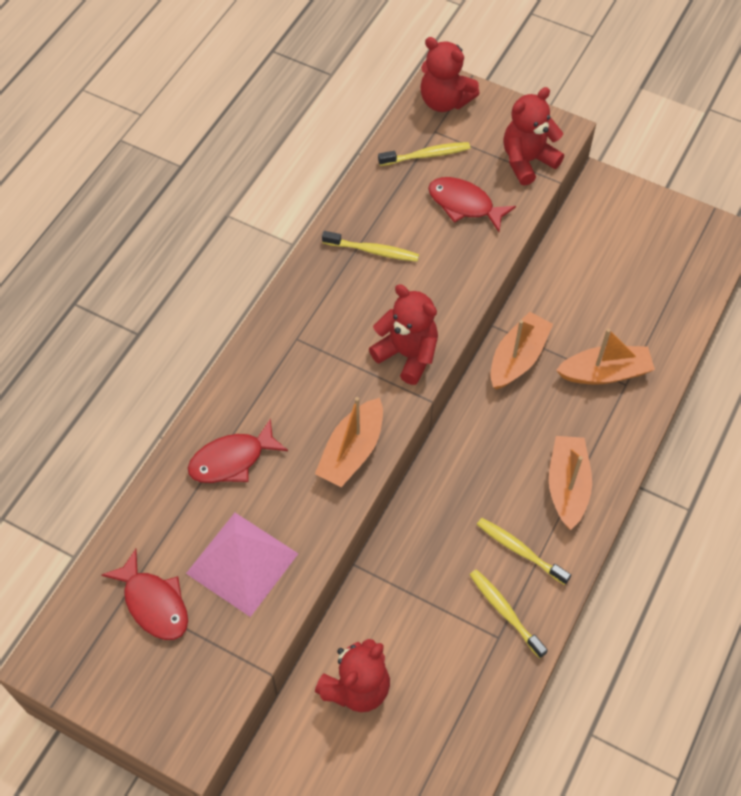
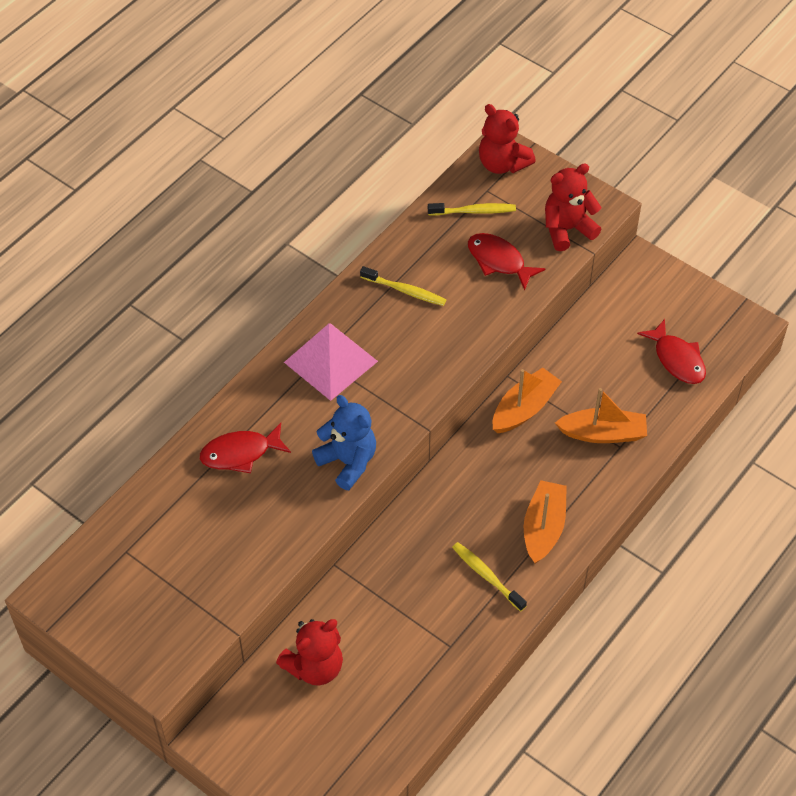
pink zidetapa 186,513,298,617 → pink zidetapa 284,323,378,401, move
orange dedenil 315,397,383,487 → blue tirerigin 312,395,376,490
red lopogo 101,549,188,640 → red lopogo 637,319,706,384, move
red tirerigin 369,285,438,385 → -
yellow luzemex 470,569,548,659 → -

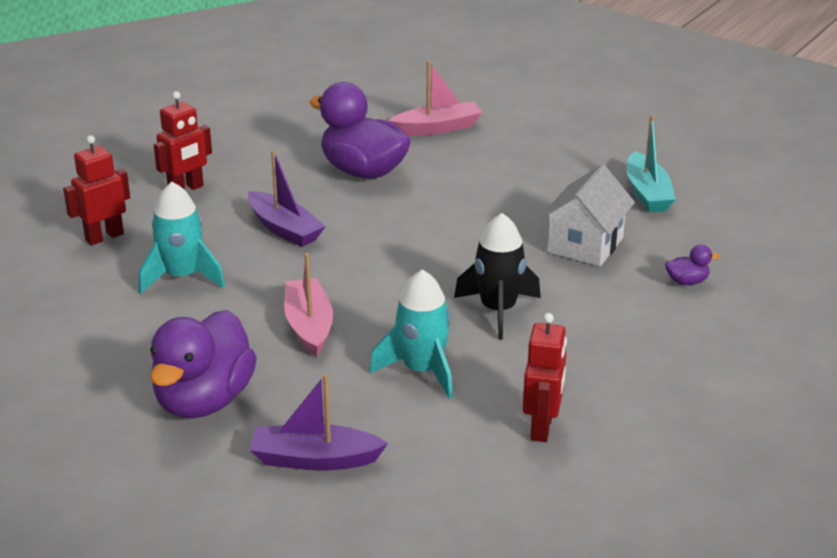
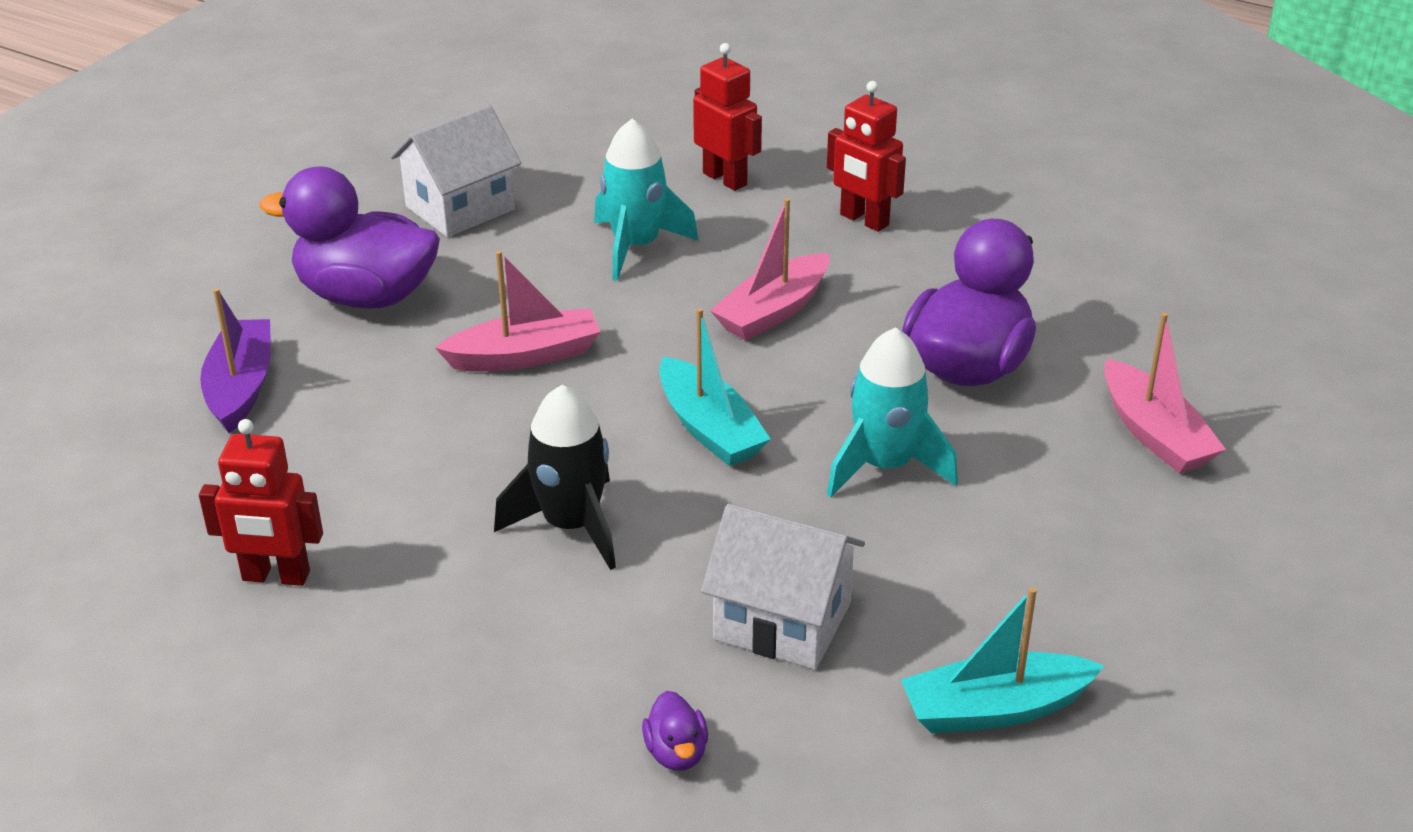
- → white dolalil 390,105,521,237
- → turquoise dedenil 659,308,770,466
purple dedenil 248,150,326,247 → pink dedenil 710,198,829,340
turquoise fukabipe 369,269,453,399 → turquoise fukabipe 827,327,958,497, move

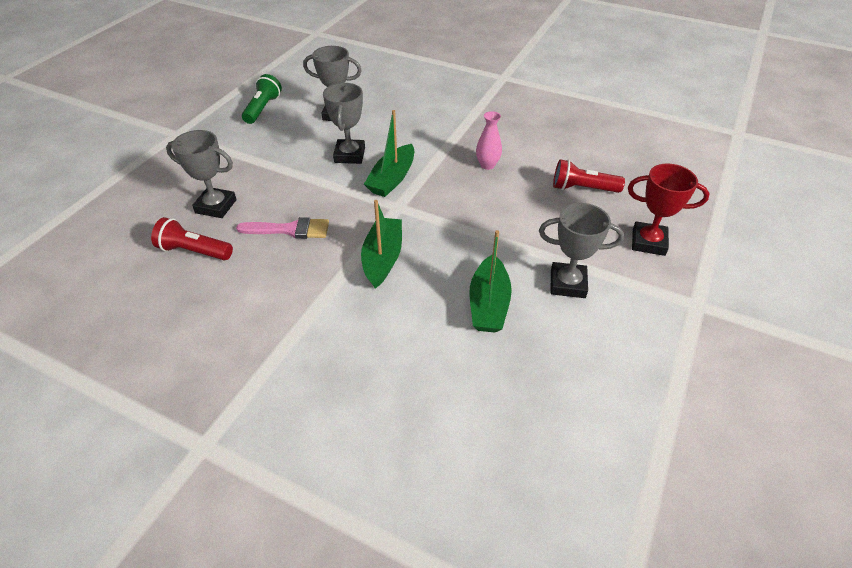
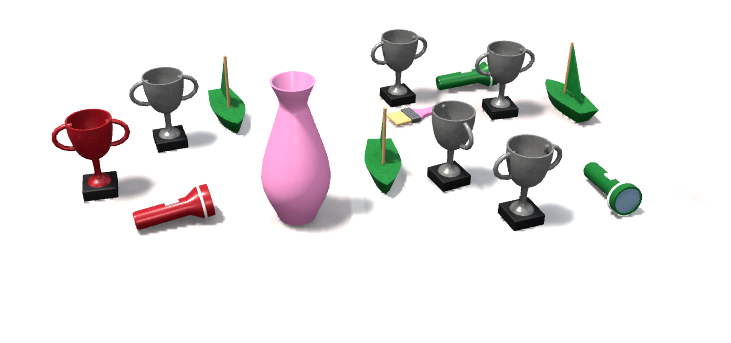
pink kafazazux 476,111,502,170 → pink kafazazux 261,71,331,226, x2.19
- → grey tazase 371,29,427,107
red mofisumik 151,217,233,260 → green mofisumik 436,60,498,90
green dedenil 361,200,402,289 → green dedenil 545,42,599,123, move

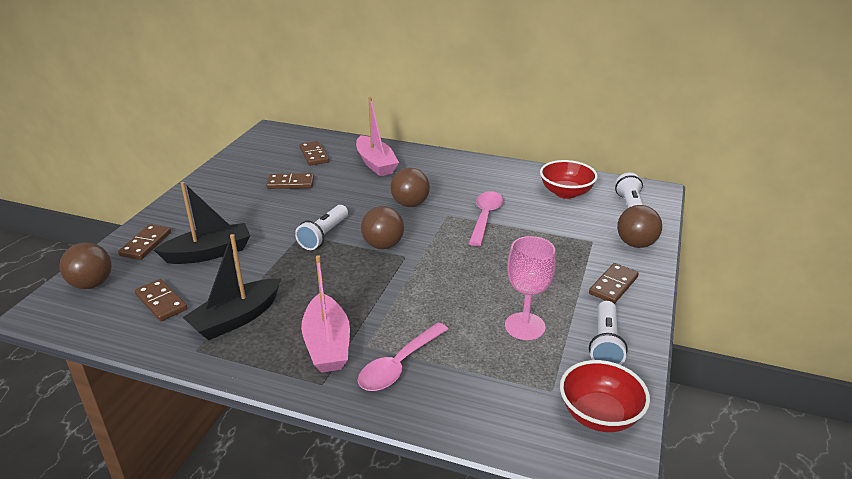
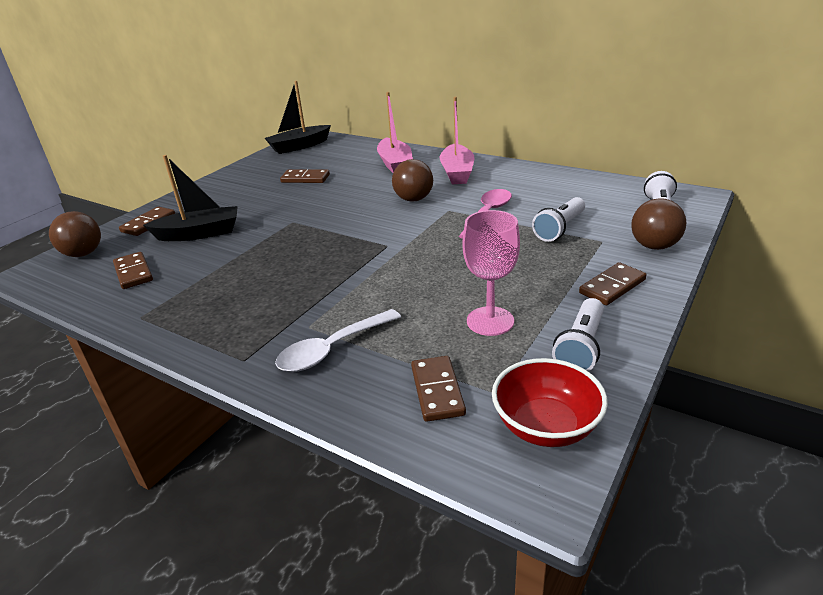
black dedenil 183,234,281,340 → black dedenil 265,81,331,154, move
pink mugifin 358,322,449,391 → white mugifin 275,309,401,372
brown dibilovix 299,141,329,165 → brown dibilovix 411,356,466,422, move
pink dedenil 301,255,350,373 → pink dedenil 439,97,474,184, move
white mofisumik 295,205,348,250 → white mofisumik 532,197,585,242, move
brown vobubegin 361,206,404,249 → -
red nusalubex 540,160,598,199 → -

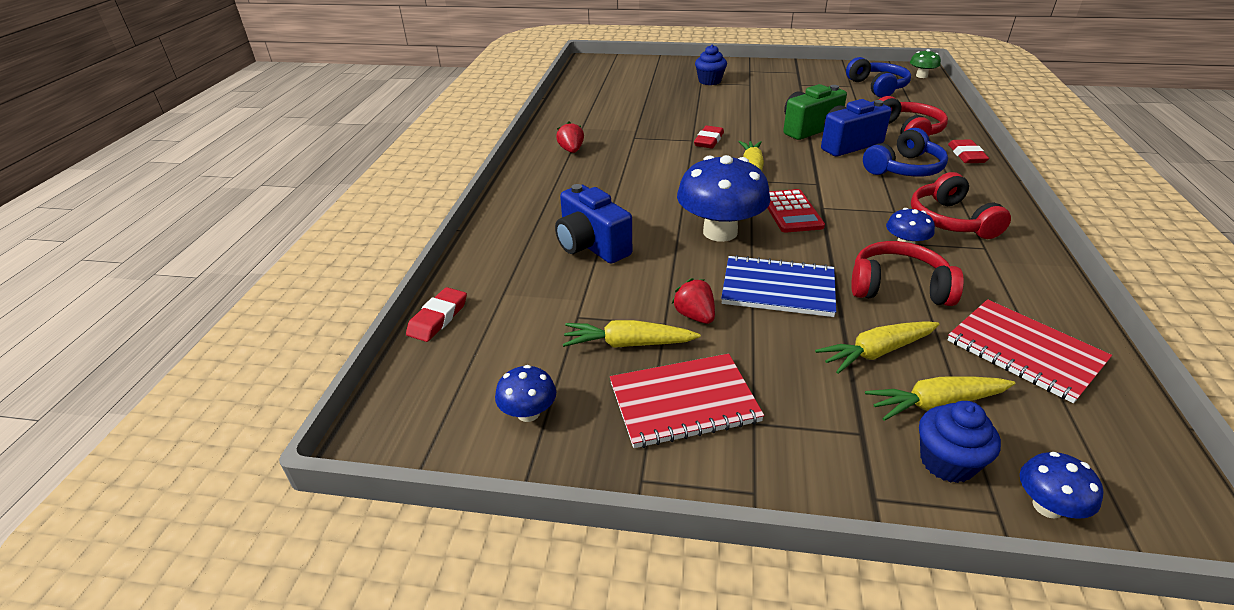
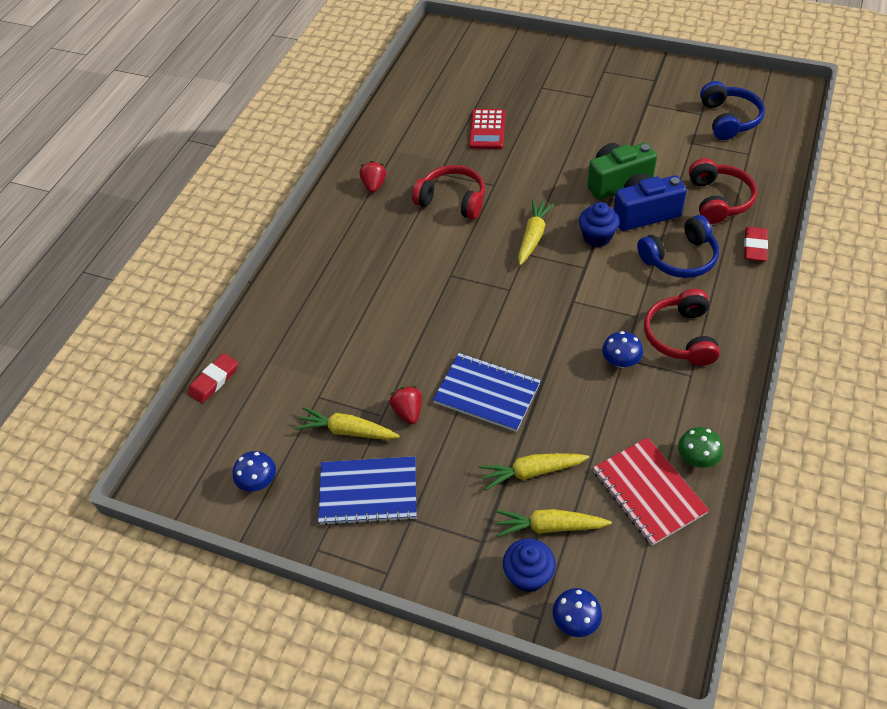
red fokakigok 610,354,764,448 → blue fokakigok 318,456,417,526
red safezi 851,241,964,306 → red safezi 412,165,485,219, move
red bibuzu 767,189,825,233 → red bibuzu 469,109,505,149, move
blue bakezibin 695,45,727,85 → blue bakezibin 579,202,620,247, move
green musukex 910,49,941,78 → green musukex 678,427,723,468, move
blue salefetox 555,184,632,264 → -
blue musukex 677,155,770,242 → -
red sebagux 694,126,724,149 → -

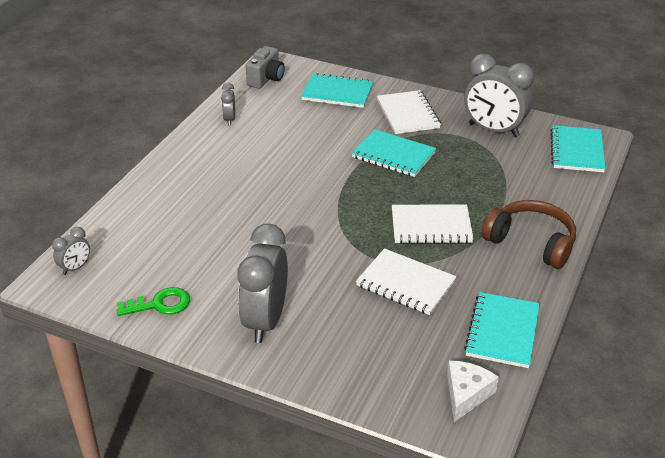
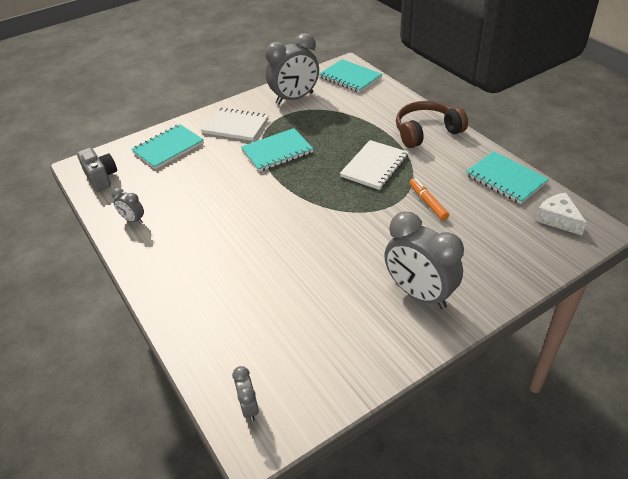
white fokakigok 356,248,457,315 → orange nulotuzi 409,178,449,220
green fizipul 116,287,190,316 → -

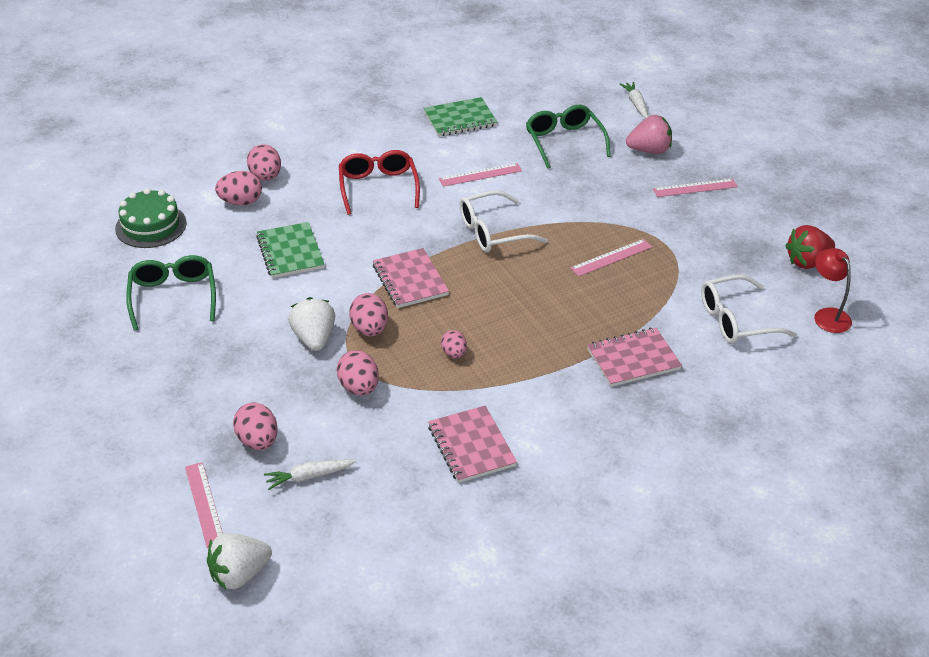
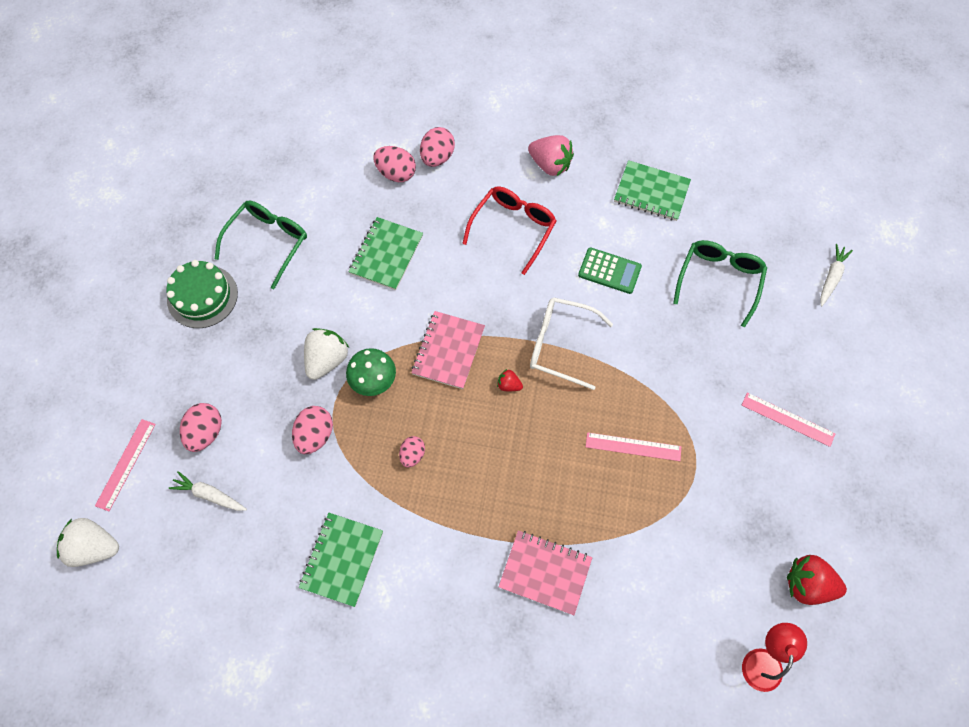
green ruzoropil 115,188,187,248 → green ruzoropil 166,260,238,328, move
pink fokakigok 428,406,517,483 → green fokakigok 299,513,383,607
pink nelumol 349,293,388,336 → green musukex 346,348,396,396
- → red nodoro 497,369,523,391
pink nodoro 626,115,672,154 → pink nodoro 528,135,574,176, move
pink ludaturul 439,163,522,187 → green bibuzu 578,247,642,294
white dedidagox 701,275,797,344 → -

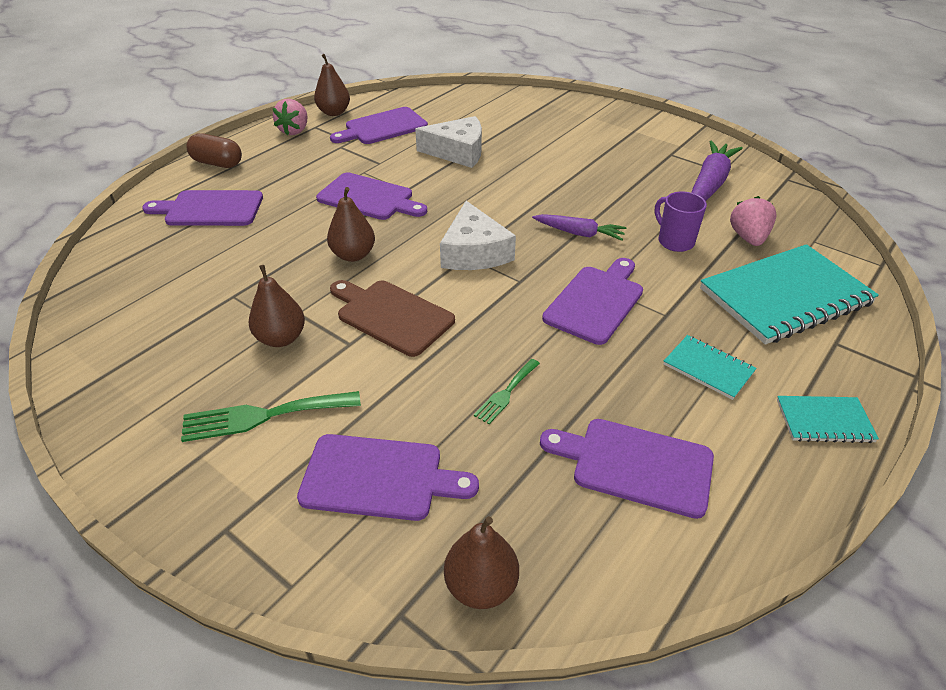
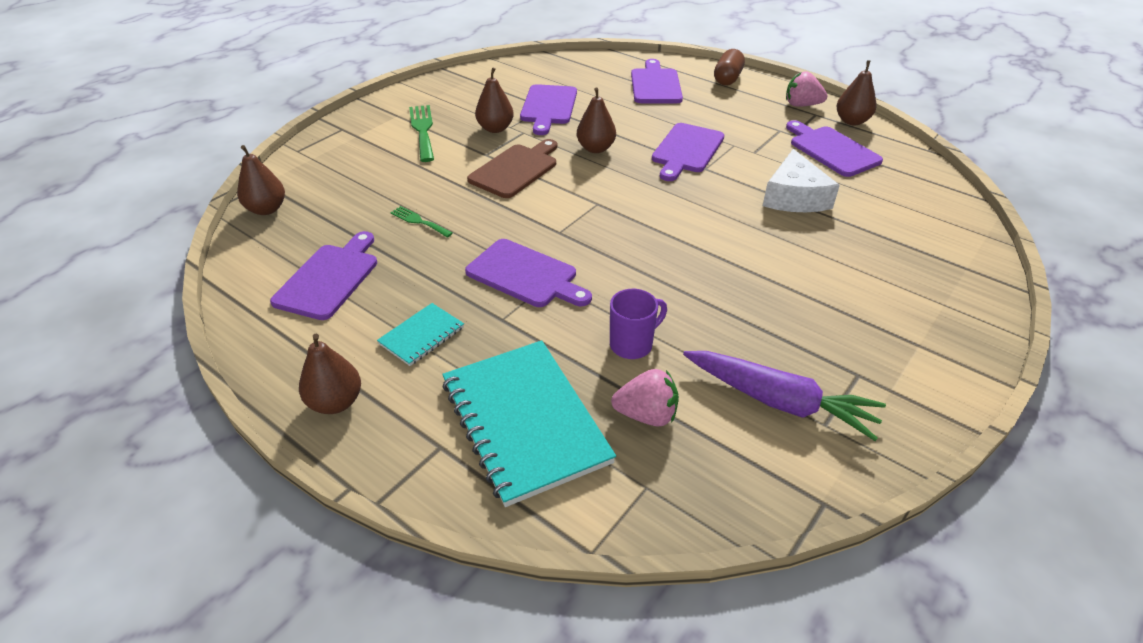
turquoise fokakigok 777,396,879,443 → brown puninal 299,334,361,414
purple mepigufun 297,434,479,521 → purple mepigufun 520,84,577,135, move
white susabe 440,201,516,270 → -
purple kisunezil 532,214,626,241 → -

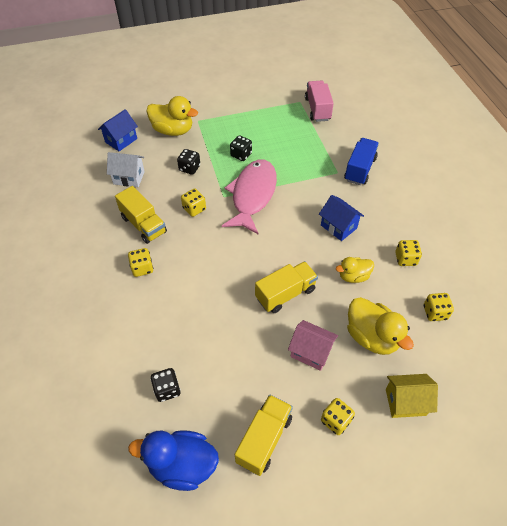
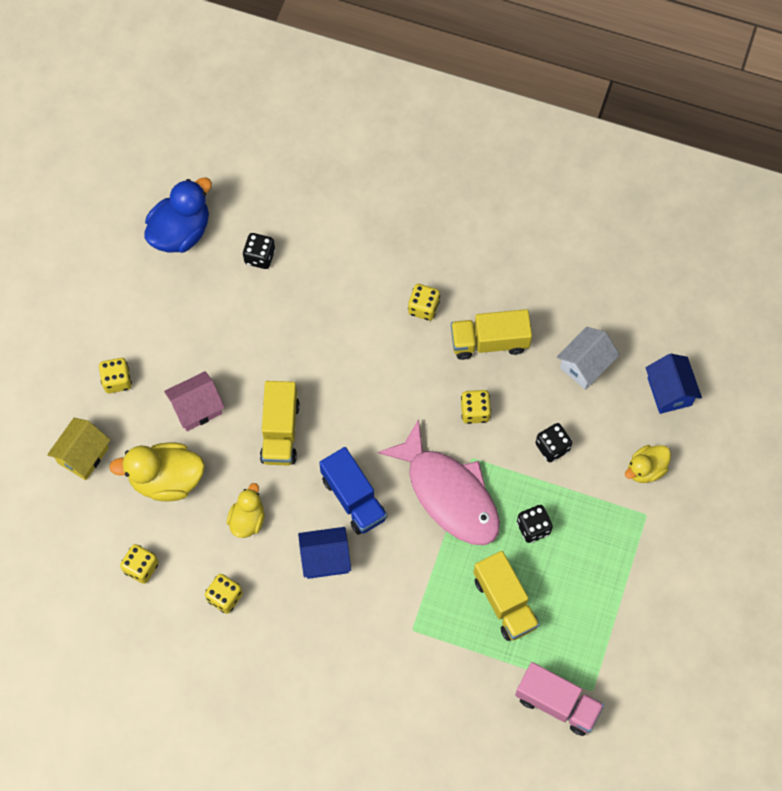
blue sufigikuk 344,138,379,185 → blue sufigikuk 319,447,387,535, move
yellow sufigikuk 235,394,293,476 → yellow sufigikuk 474,551,540,641, move
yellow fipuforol 146,96,198,136 → yellow fipuforol 625,445,671,483, x0.60

